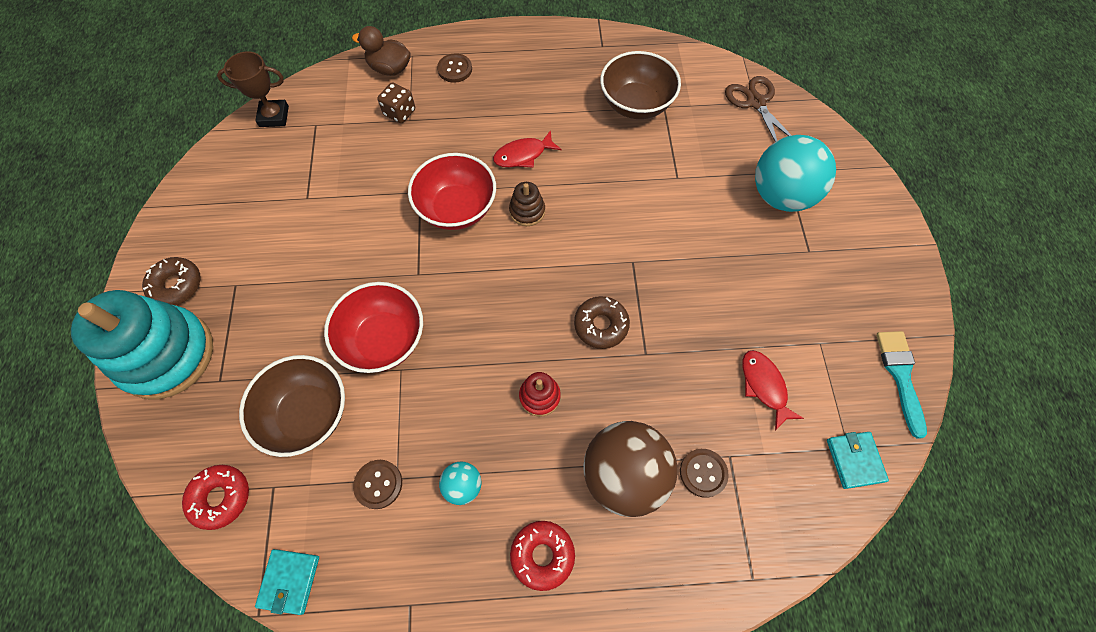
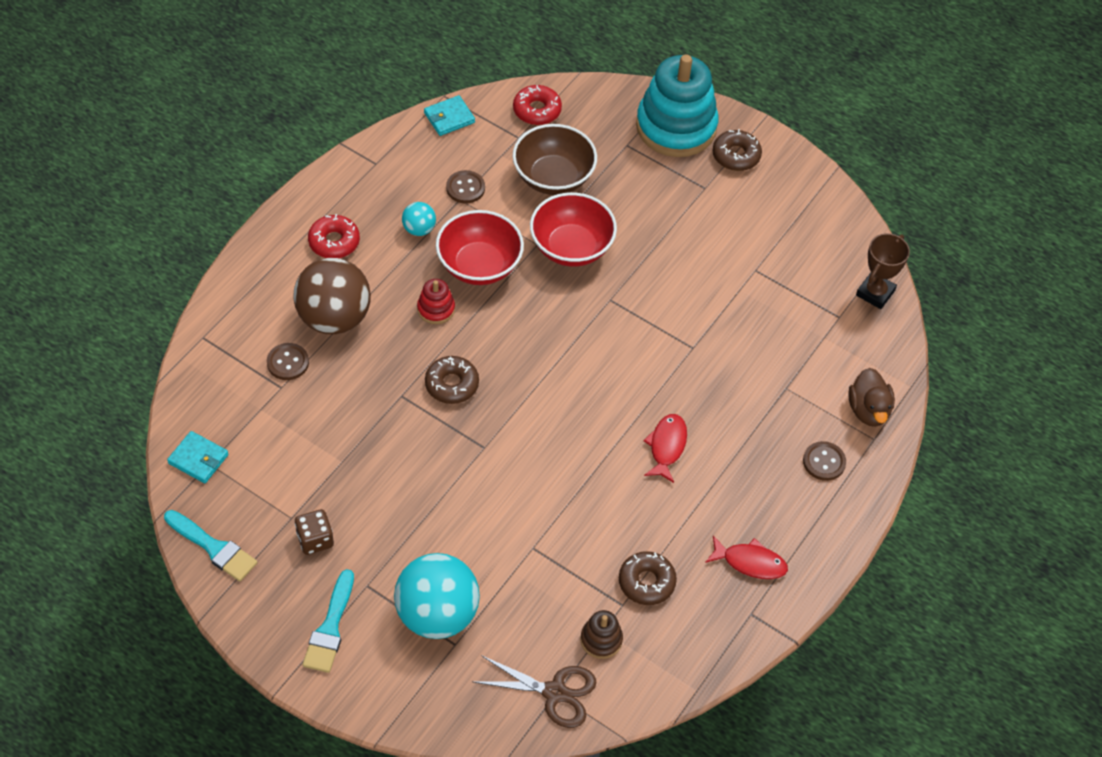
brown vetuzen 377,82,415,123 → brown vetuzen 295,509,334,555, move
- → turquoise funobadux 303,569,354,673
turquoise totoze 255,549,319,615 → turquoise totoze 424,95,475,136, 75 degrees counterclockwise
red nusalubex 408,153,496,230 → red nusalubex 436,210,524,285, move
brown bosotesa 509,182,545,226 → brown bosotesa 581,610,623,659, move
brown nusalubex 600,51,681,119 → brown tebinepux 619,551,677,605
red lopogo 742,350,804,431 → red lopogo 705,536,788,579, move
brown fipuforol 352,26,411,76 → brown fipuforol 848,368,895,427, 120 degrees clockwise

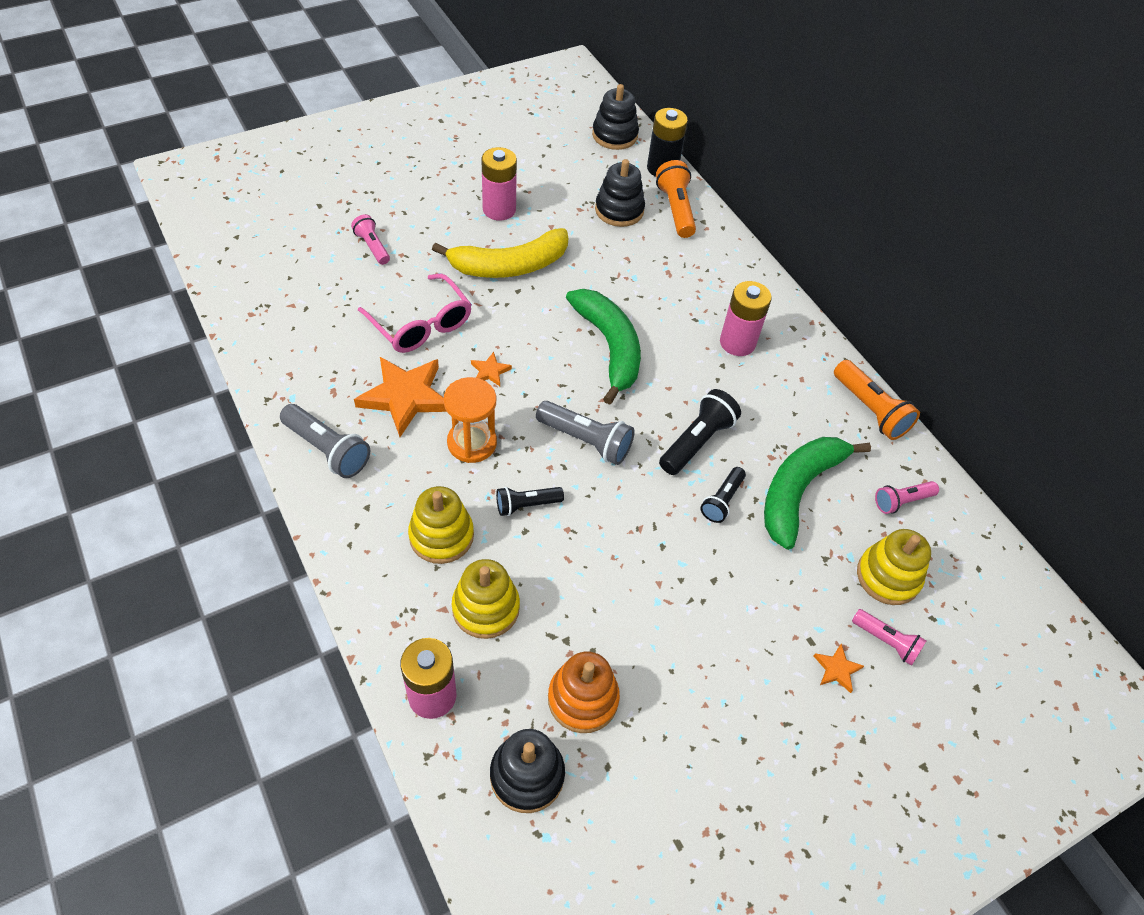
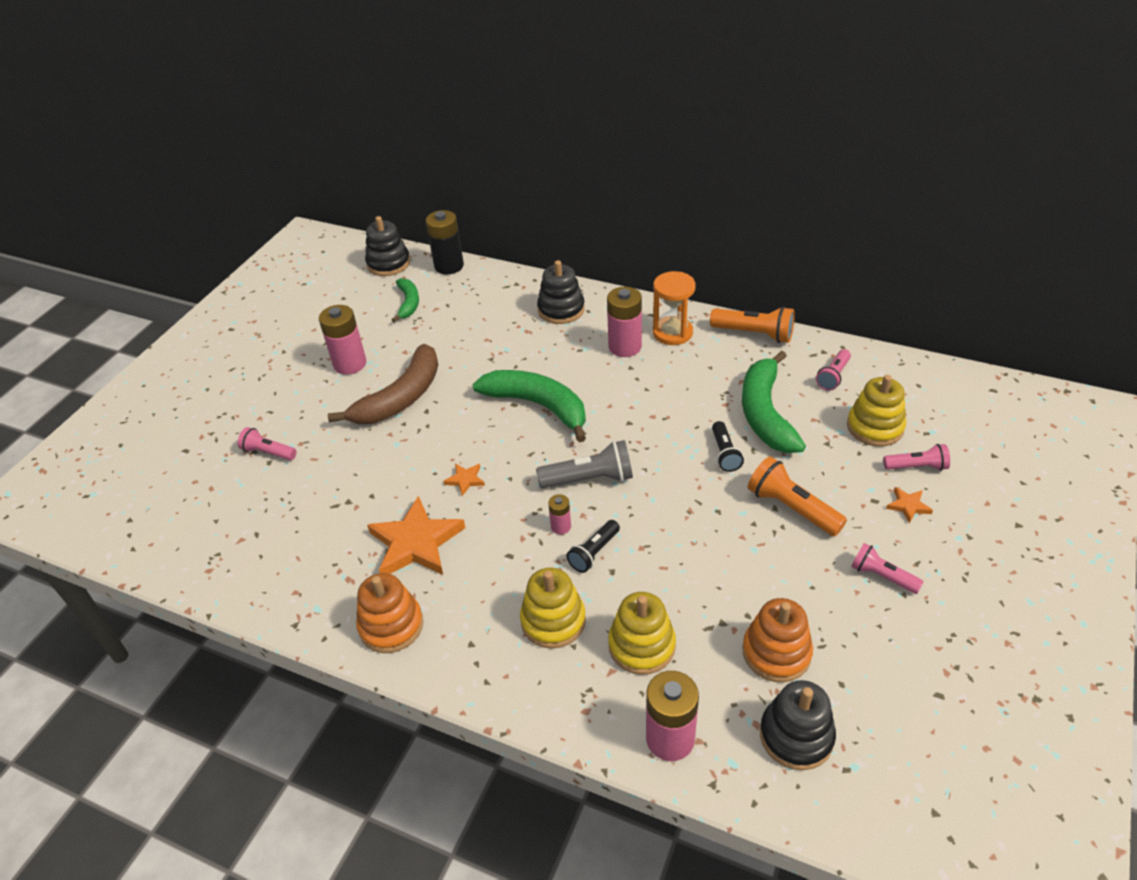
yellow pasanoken 432,228,568,278 → brown pasanoken 328,344,438,424
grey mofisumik 280,404,370,478 → orange bosotesa 356,573,423,653
- → green pasanoken 392,278,419,322
black bosotesa 595,159,645,227 → black bosotesa 537,260,585,324, move
- → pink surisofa 548,494,571,535
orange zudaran 443,377,497,463 → orange zudaran 653,271,696,345, move
orange mofisumik 656,160,696,238 → orange mofisumik 748,456,847,536, move
- → pink mofisumik 851,543,924,594
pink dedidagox 358,274,472,353 → -
black mofisumik 659,389,741,475 → -

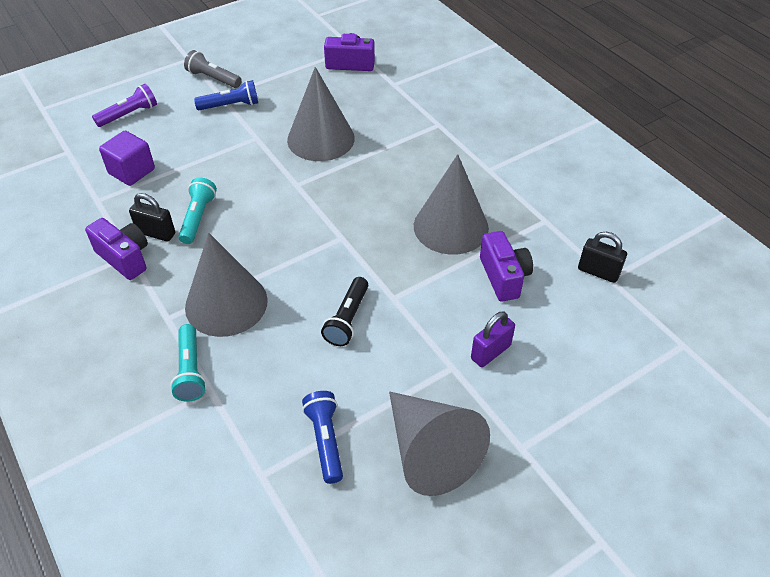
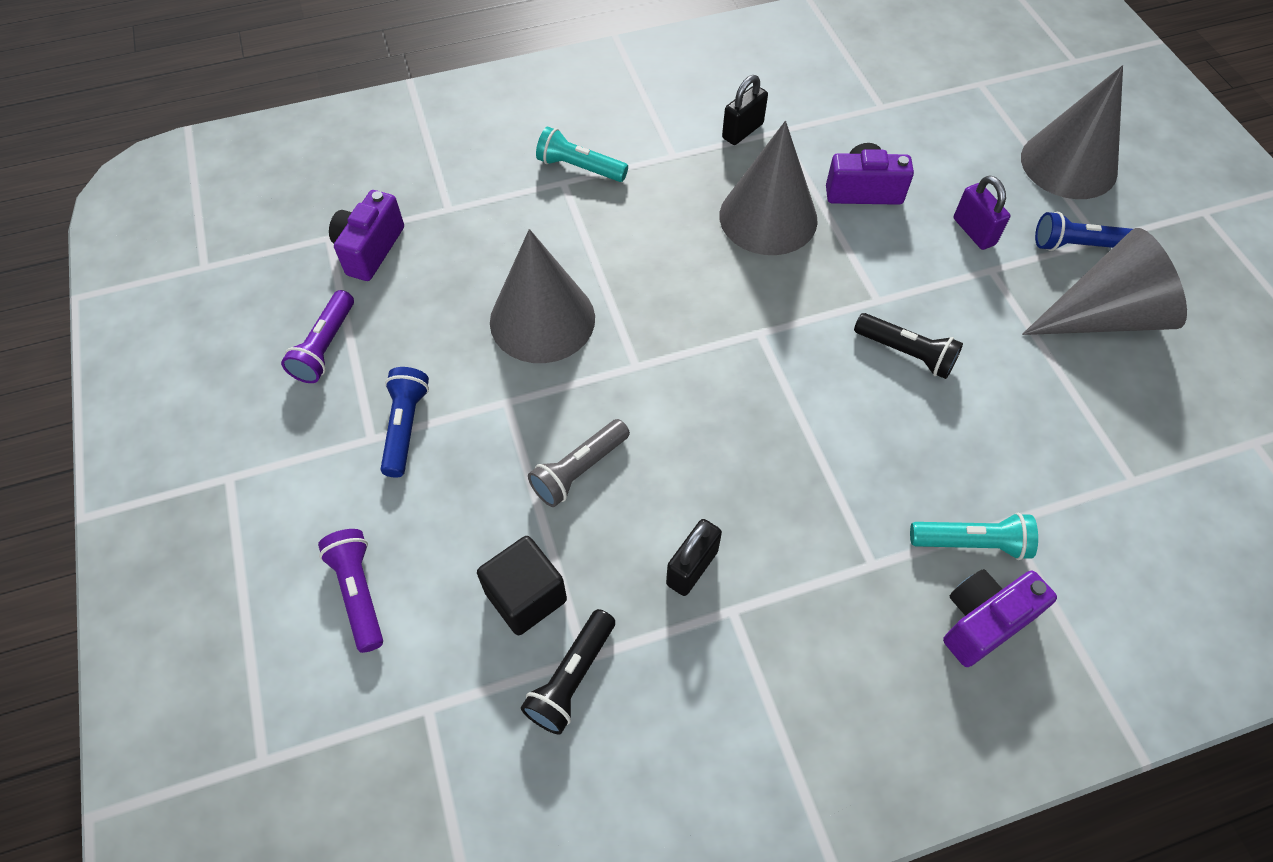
- → purple mofisumik 281,290,354,383
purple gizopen 99,131,155,186 → black gizopen 477,536,567,635
- → black mofisumik 521,609,615,735
grey mofisumik 184,50,242,88 → grey mofisumik 528,419,630,507, move
turquoise mofisumik 178,178,217,244 → turquoise mofisumik 536,126,628,182, move
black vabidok 578,232,627,283 → black vabidok 722,75,768,145, move
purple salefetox 85,218,148,280 → purple salefetox 943,569,1057,667, move
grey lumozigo 185,233,268,337 → grey lumozigo 1021,65,1123,199, move
blue mofisumik 302,391,343,484 → blue mofisumik 1035,212,1133,251, move

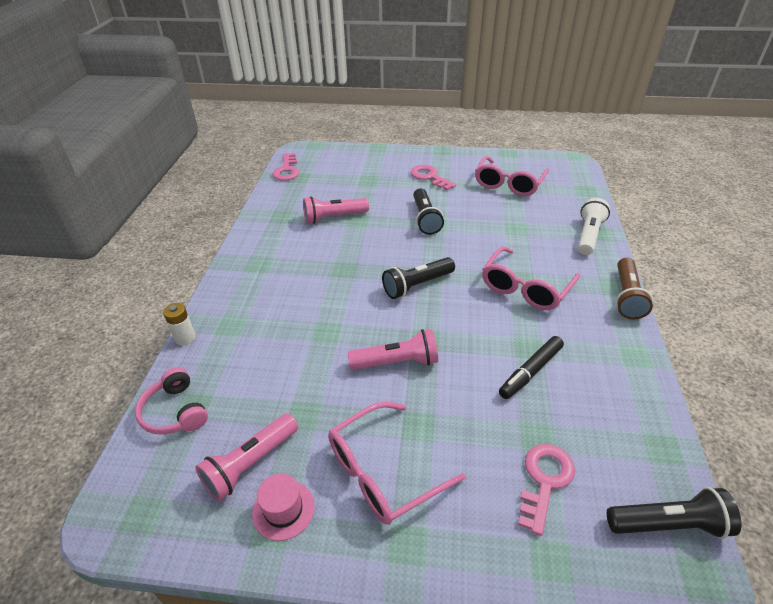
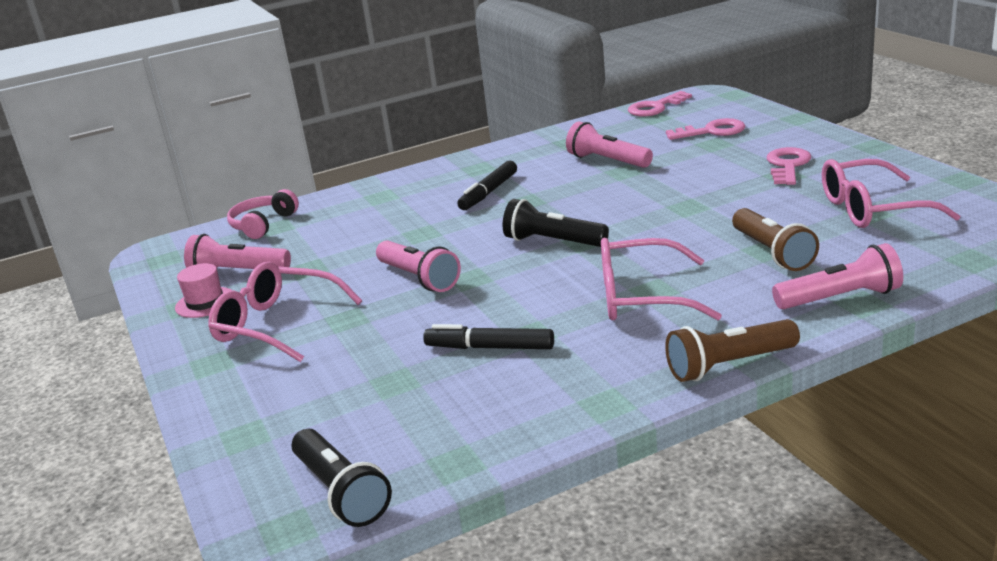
- → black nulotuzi 457,160,517,210
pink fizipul 518,444,575,536 → pink fizipul 666,118,745,140, move
- → brown mofisumik 732,208,819,271
white mofisumik 578,198,610,255 → pink mofisumik 772,243,903,309
white surisofa 163,303,196,345 → -
black mofisumik 413,188,444,235 → -

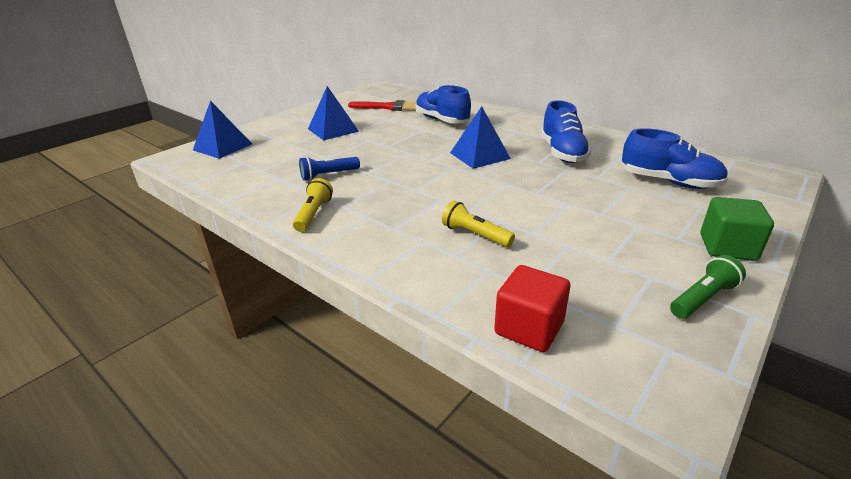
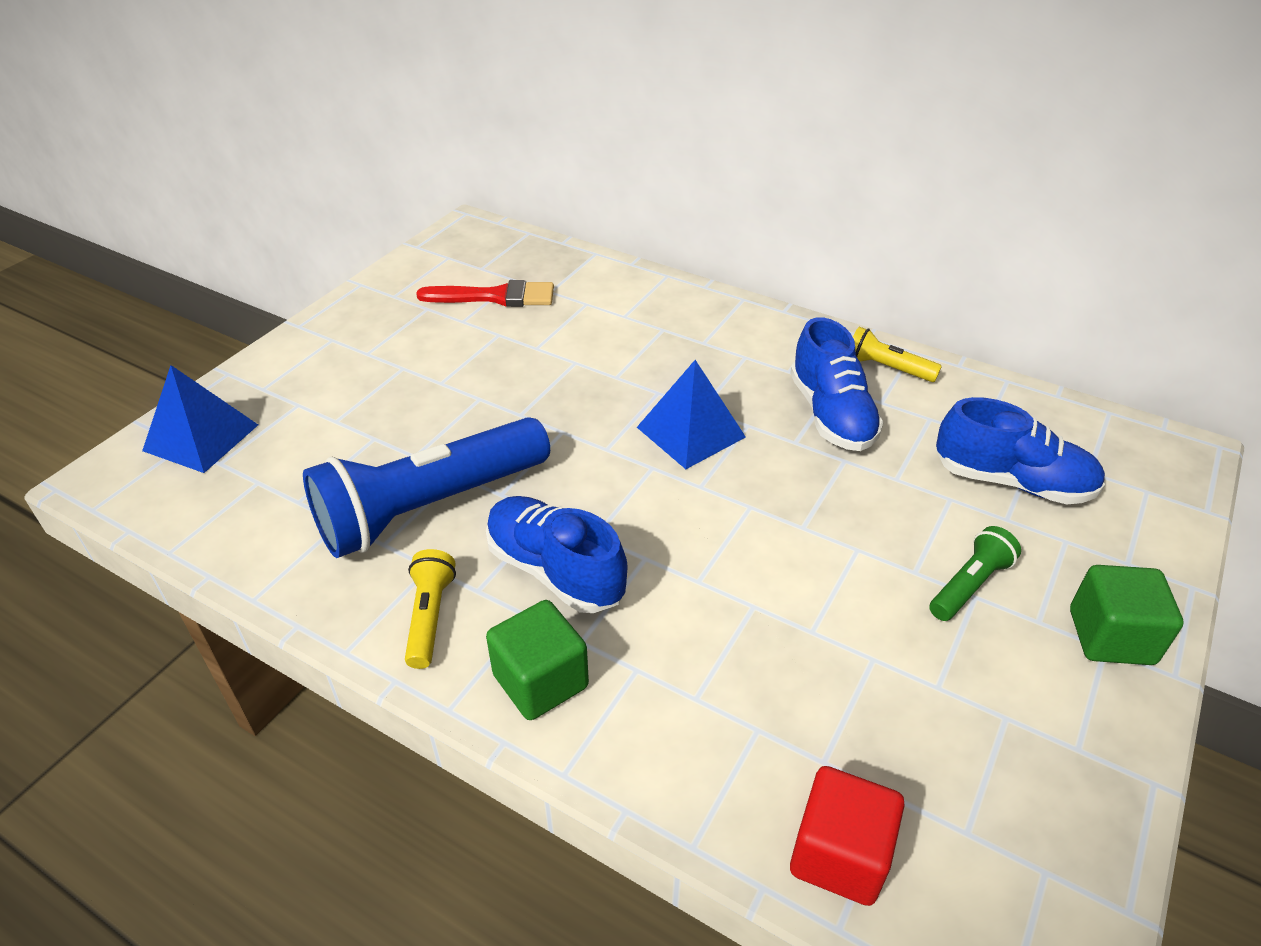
blue mofisumik 299,157,360,181 → blue mofisumik 303,417,550,558, x2.22
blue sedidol 415,85,471,124 → blue sedidol 486,496,628,613, move
- → green gizopen 486,600,589,720
yellow mofisumik 442,201,515,247 → yellow mofisumik 853,327,942,382, move
green mofisumik 670,255,746,319 → green mofisumik 929,526,1021,621, move
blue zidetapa 308,86,359,141 → -

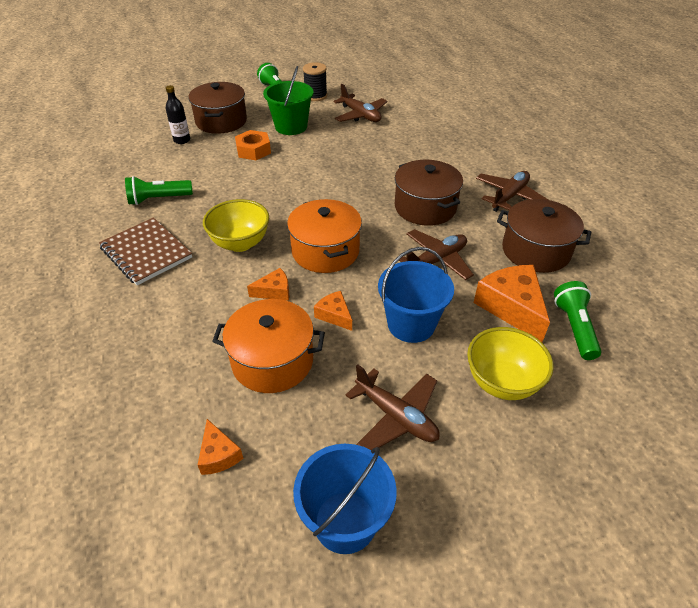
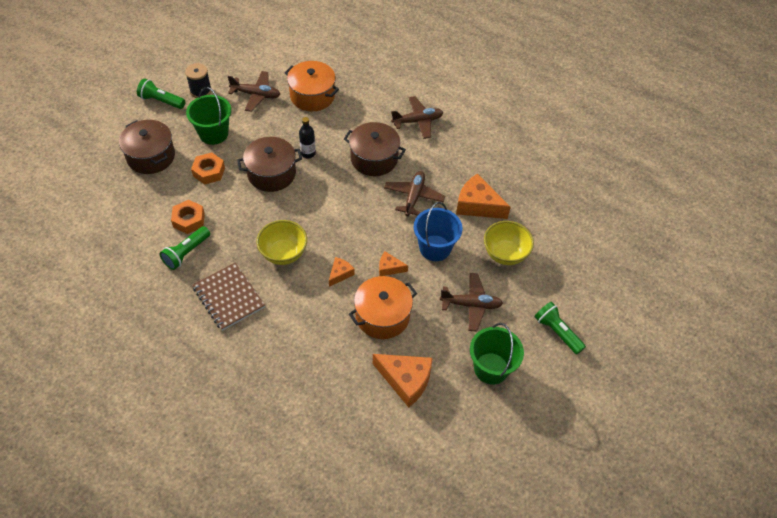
- → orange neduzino 171,200,205,234
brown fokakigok 99,218,192,286 → brown fokakigok 193,263,265,331, 45 degrees clockwise
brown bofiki 497,199,591,273 → brown bofiki 237,137,302,192, move
orange bofiki 287,199,362,273 → orange bofiki 284,61,339,111, move
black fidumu 166,85,190,144 → black fidumu 299,117,316,158, move
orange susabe 198,419,243,475 → orange susabe 373,354,433,407, x1.89
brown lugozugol 476,171,548,212 → brown lugozugol 391,96,443,139, 75 degrees clockwise
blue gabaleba 293,444,397,554 → green gabaleba 470,323,524,385
green mofisumik 554,281,601,360 → green mofisumik 535,302,586,354, move

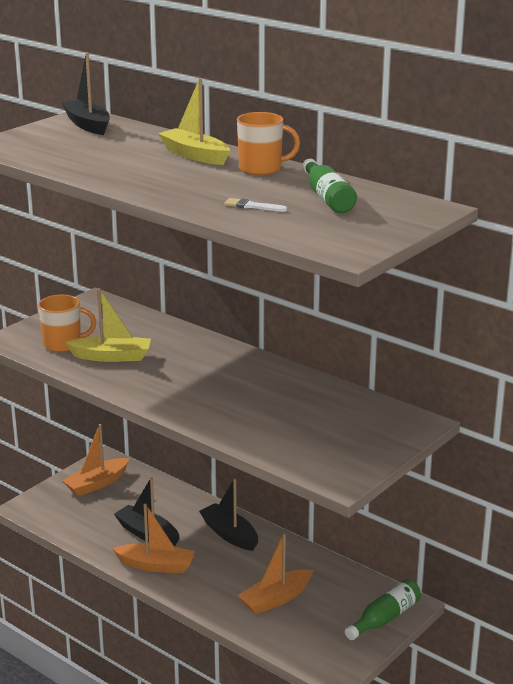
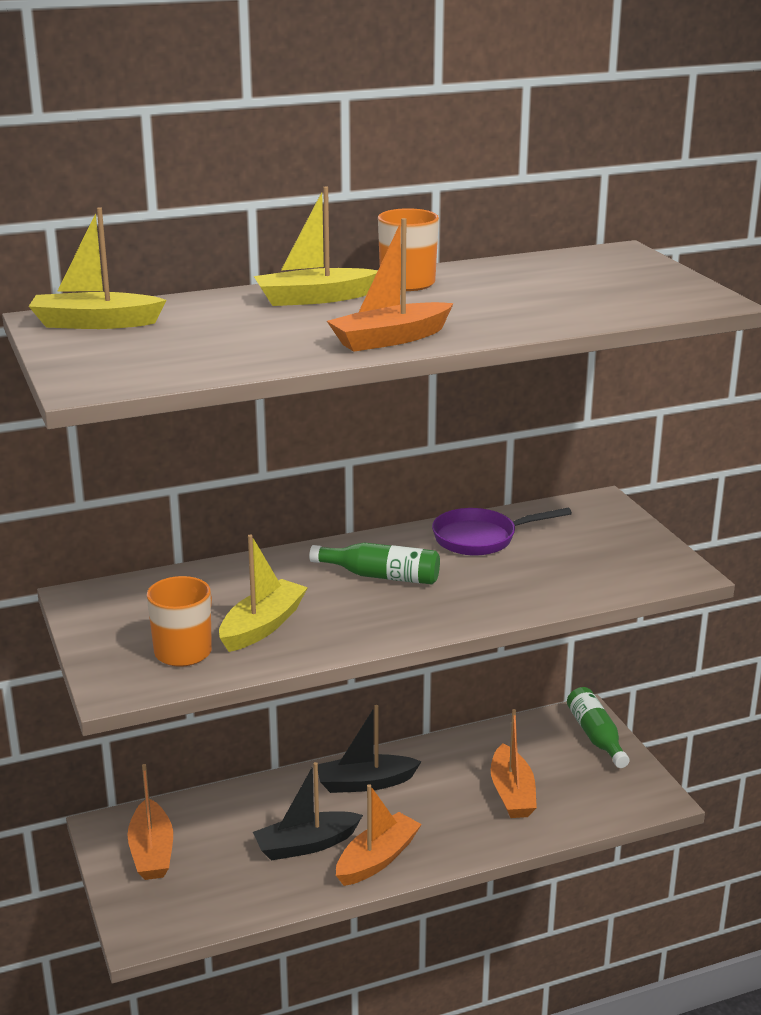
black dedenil 61,52,110,135 → yellow dedenil 28,207,167,329
green fidumu 302,159,357,213 → green fidumu 309,543,440,584, move
- → orange dedenil 327,218,454,352
- → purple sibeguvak 432,508,572,556
white funobadux 224,198,288,212 → -

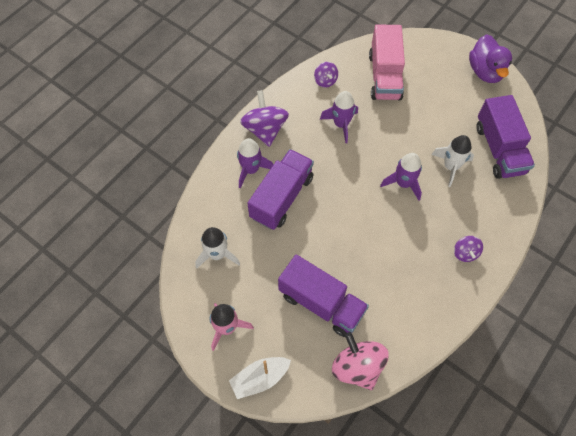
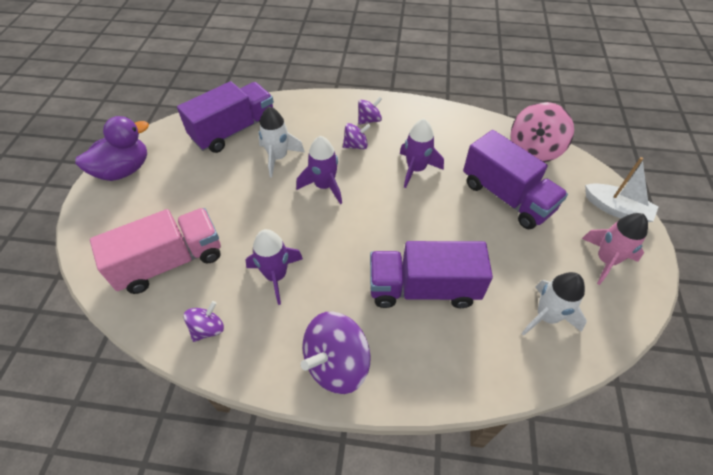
- → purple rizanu 343,123,371,149
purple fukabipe 237,138,273,189 → purple fukabipe 400,118,444,188, move
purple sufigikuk 278,255,369,337 → purple sufigikuk 463,130,568,229, 135 degrees clockwise

